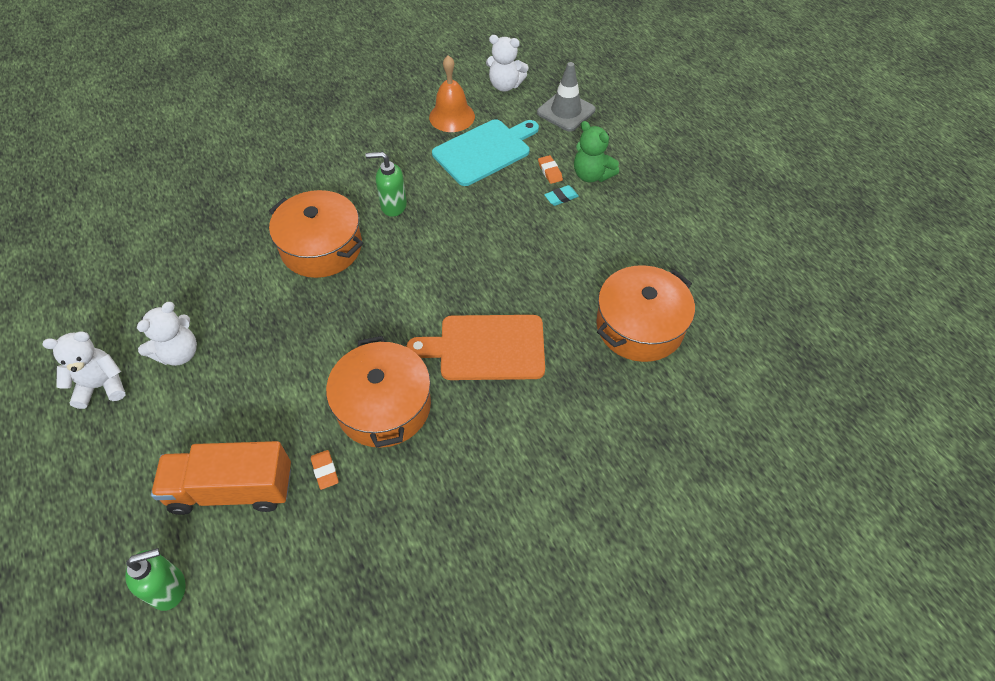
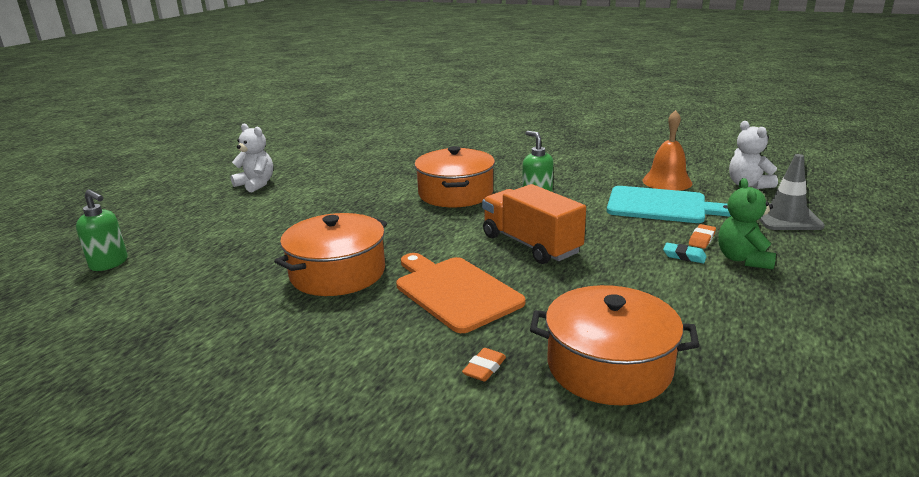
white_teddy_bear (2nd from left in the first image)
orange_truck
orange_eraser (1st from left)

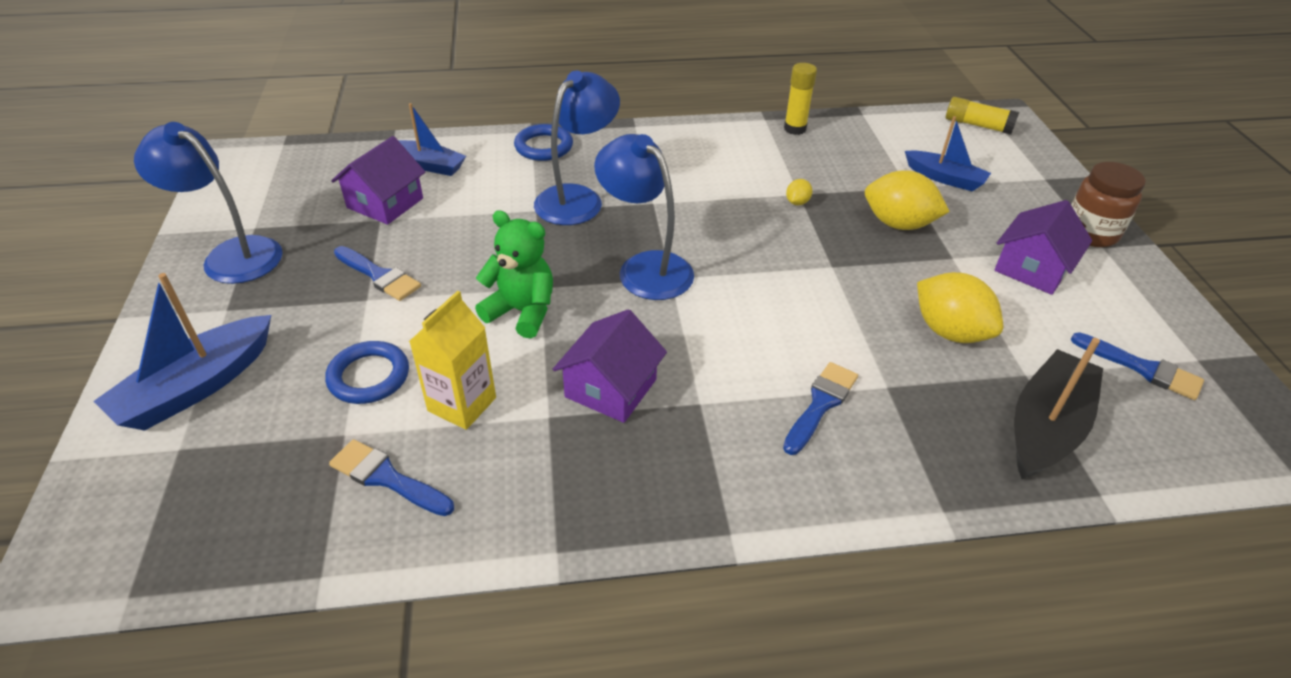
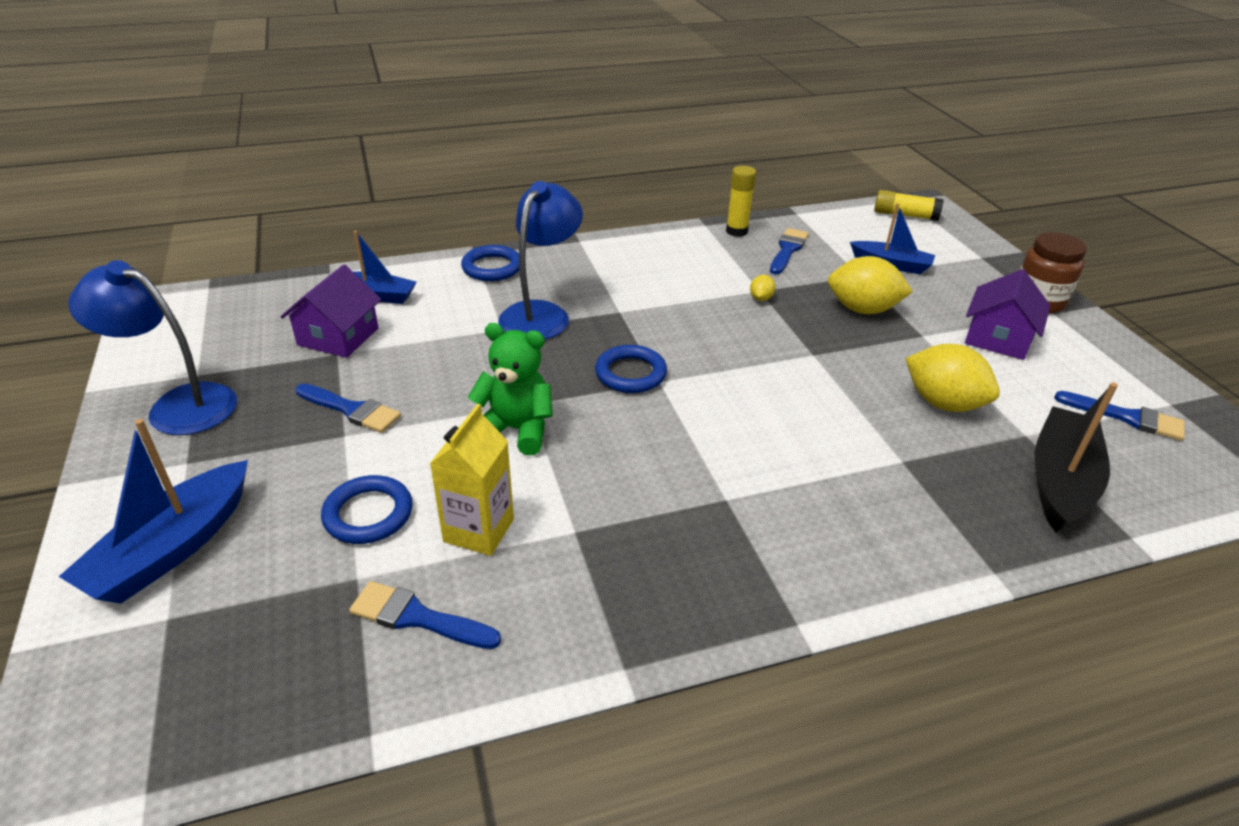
blue_ring (3rd from left)
purple_house (2nd from left in the first image)
blue_brush (3rd from left)

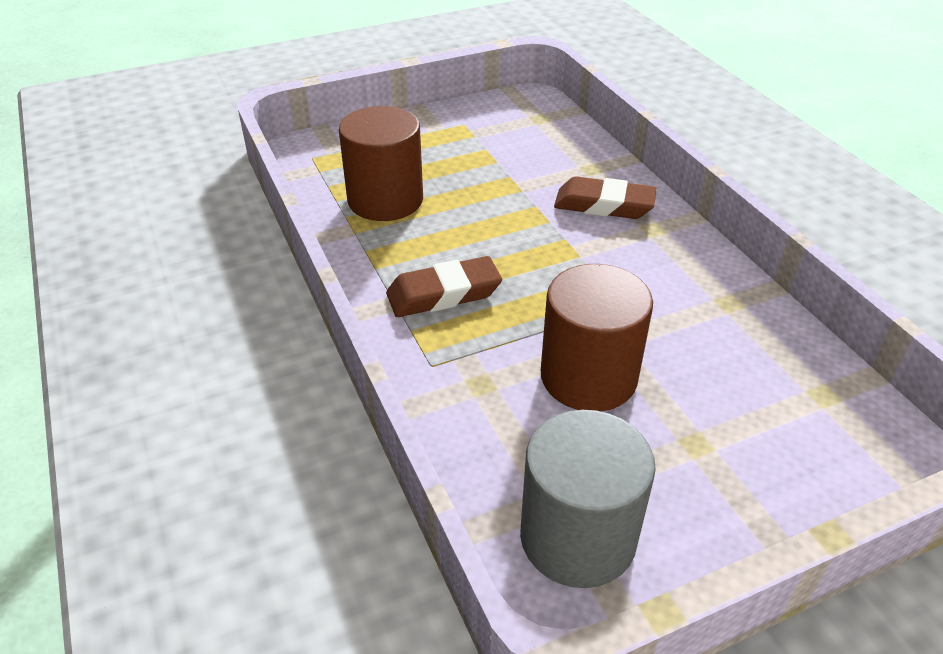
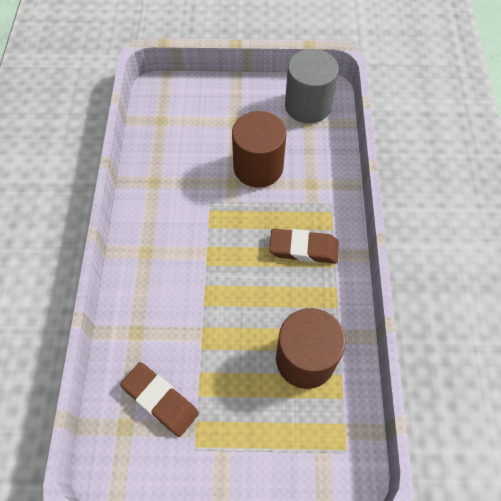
brown_eraser (1st from left)

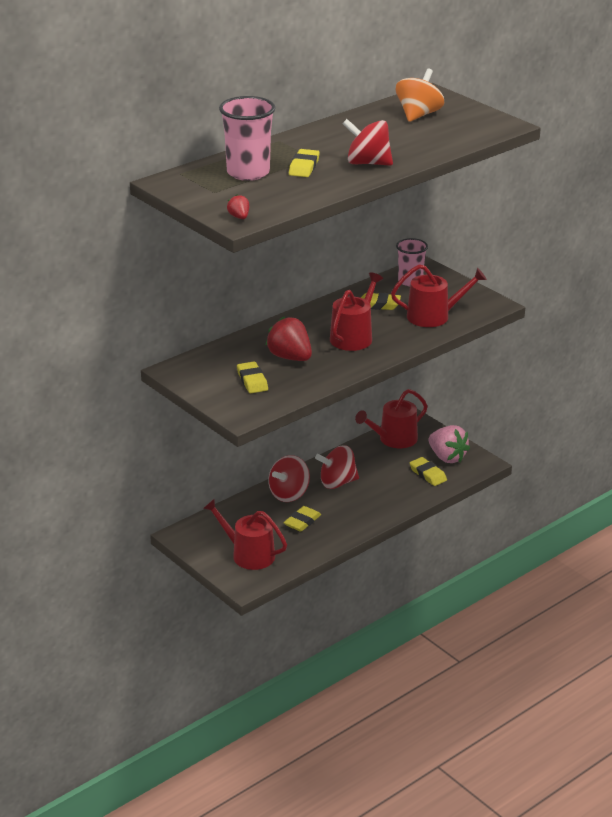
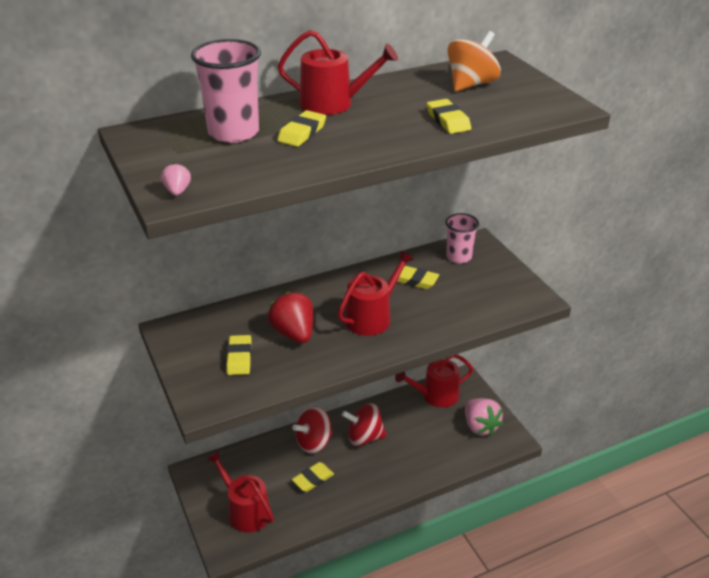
red_spinning_top (3rd from left in the first image)
pink_strawberry (1st from left)
red_watering_can (2nd from left)
yellow_eraser (5th from left)

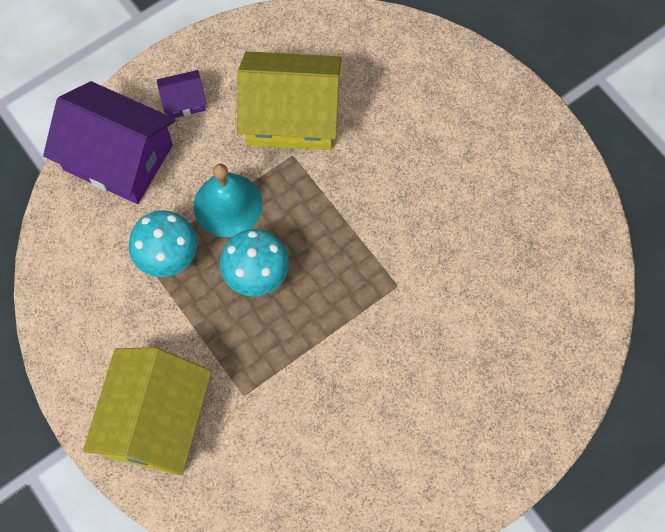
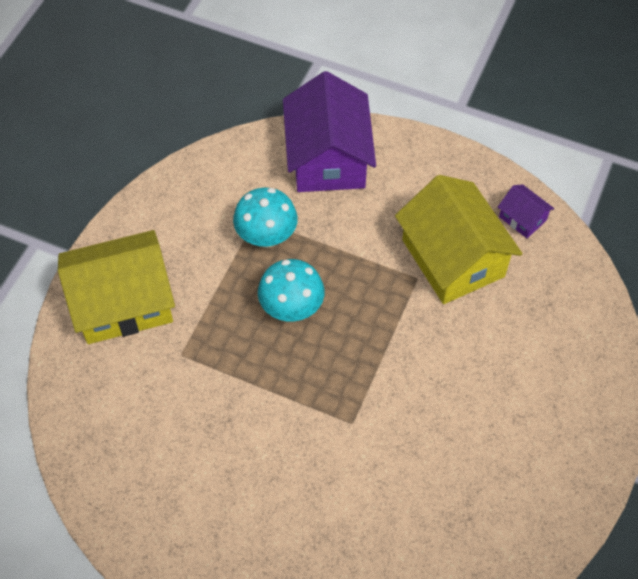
purple_house (2nd from left)
turquoise_bell

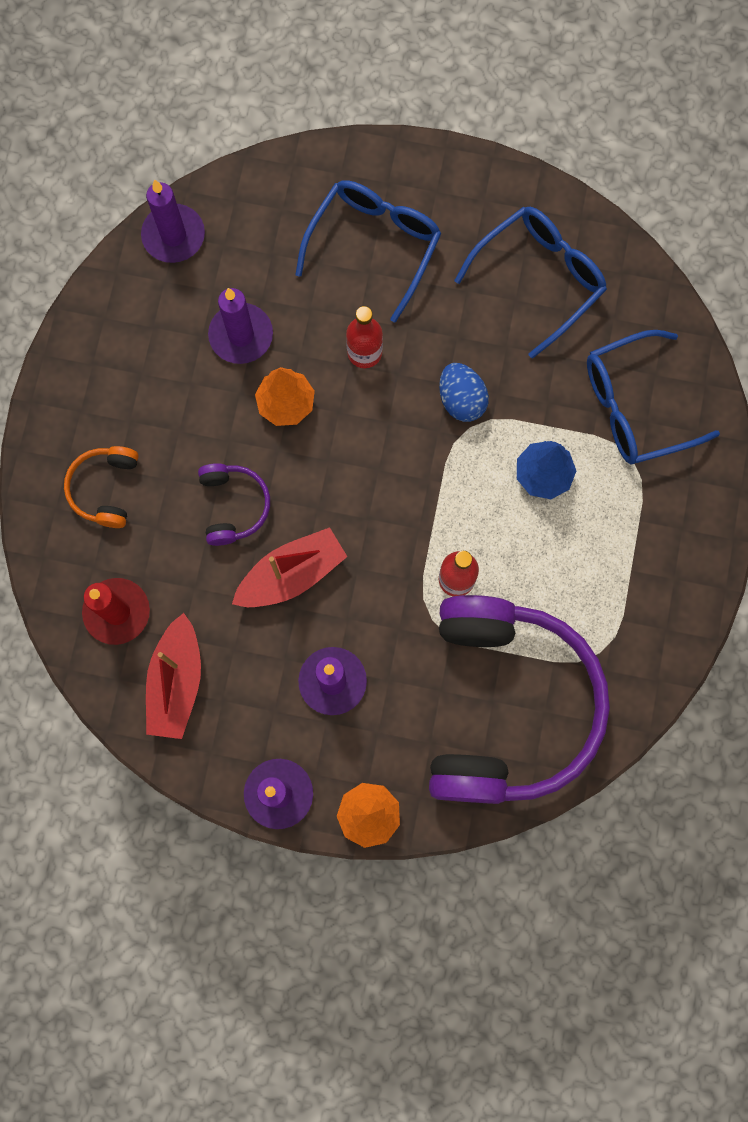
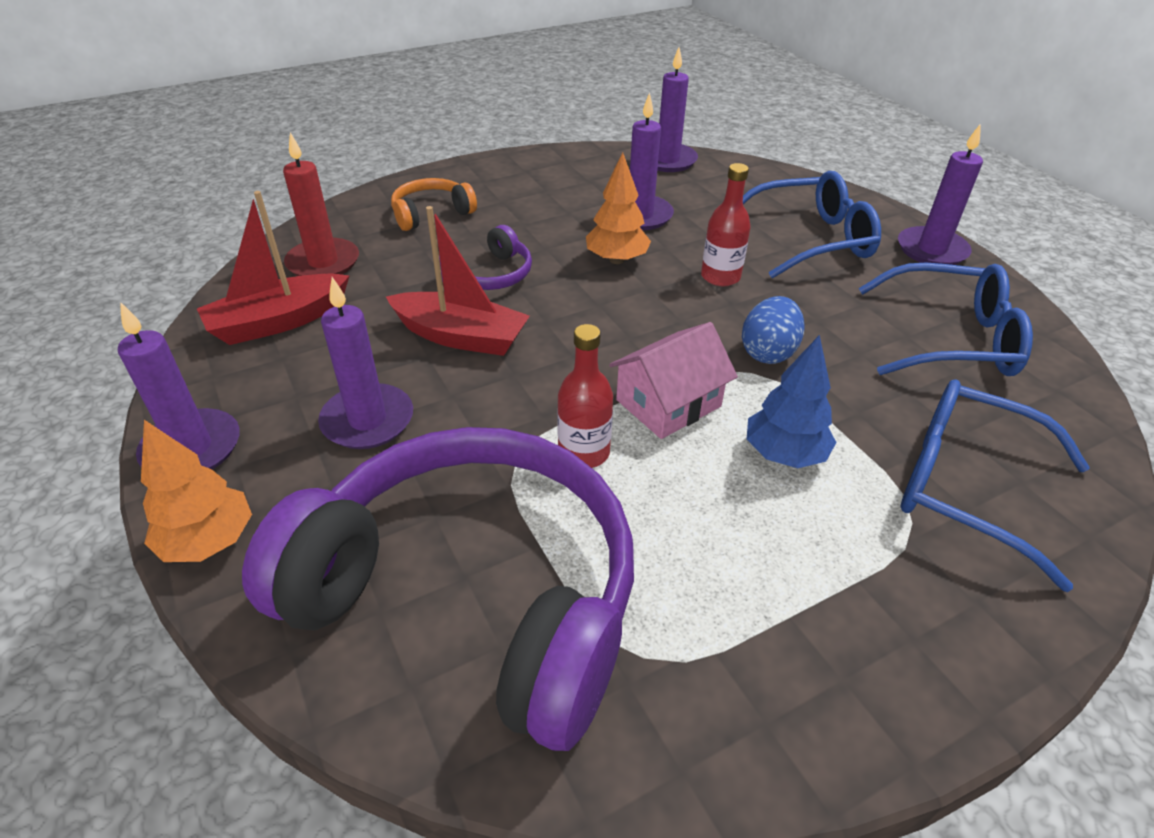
purple_headphones (1st from left)
purple_candle (5th from left)
pink_house

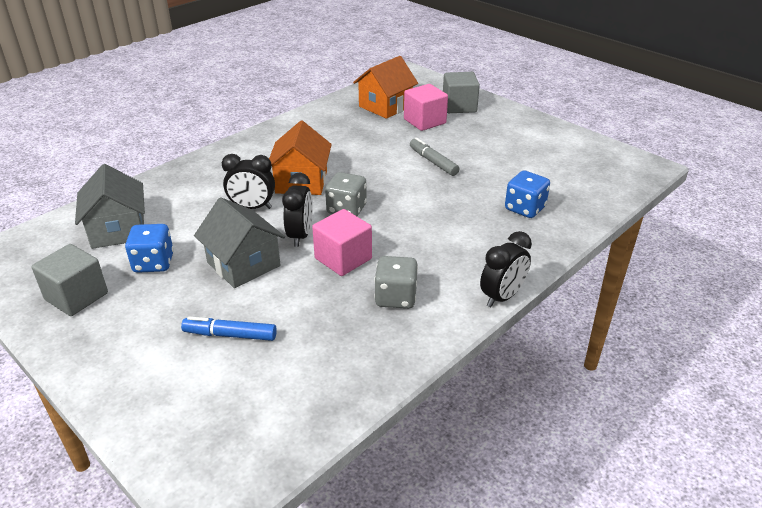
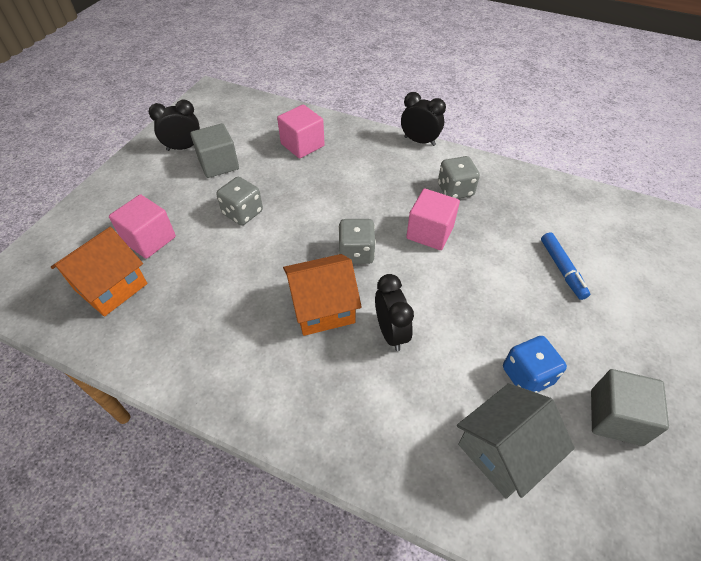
orange_house (1st from left)
grey_cube (1st from left)
grey_dice (1st from left)
pink_cube (2nd from left)
black_clock (1st from left)
grey_house (2nd from left in the first image)

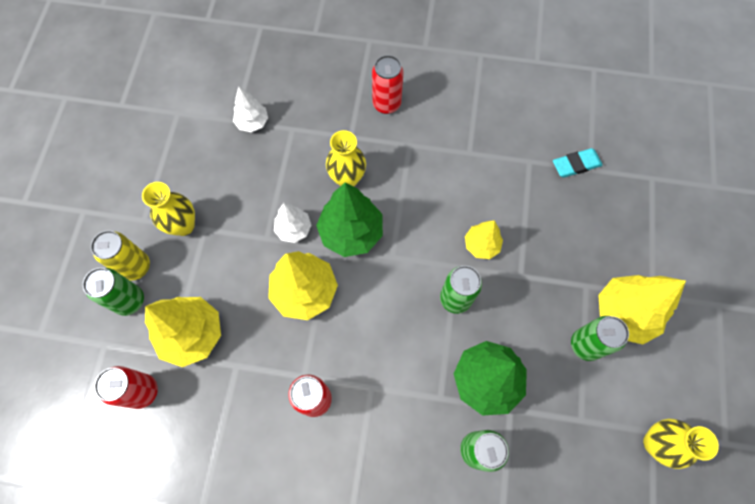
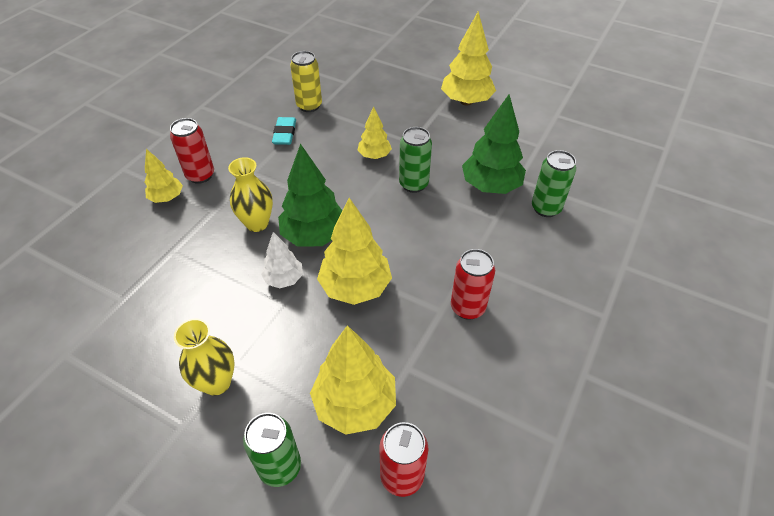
white_tree (1st from left in the first image)
turquoise_eraser
yellow_can
green_can (4th from left in the first image)
yellow_vase (3rd from left in the first image)
yellow_tree (1st from left)

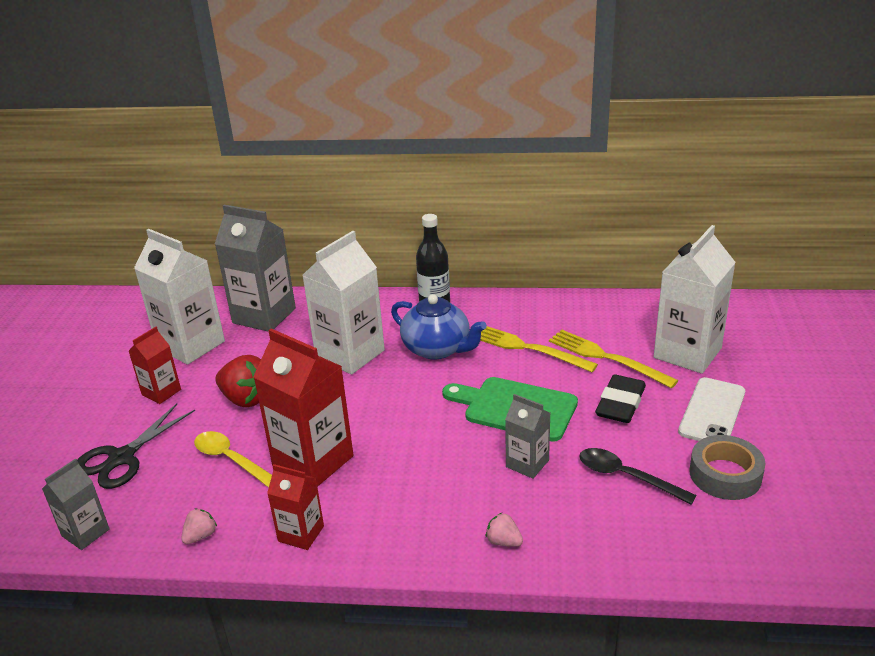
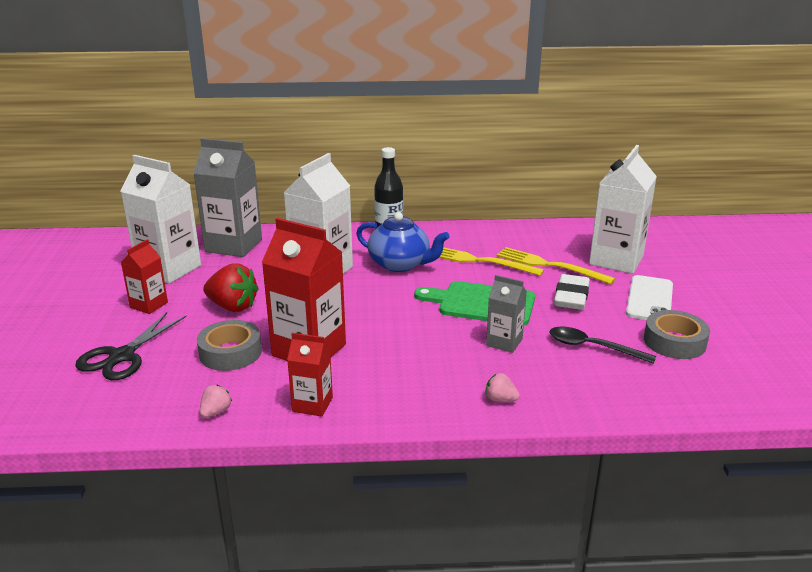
white_eraser
grey_tape (1st from left)
grey_carton (1st from left in the first image)

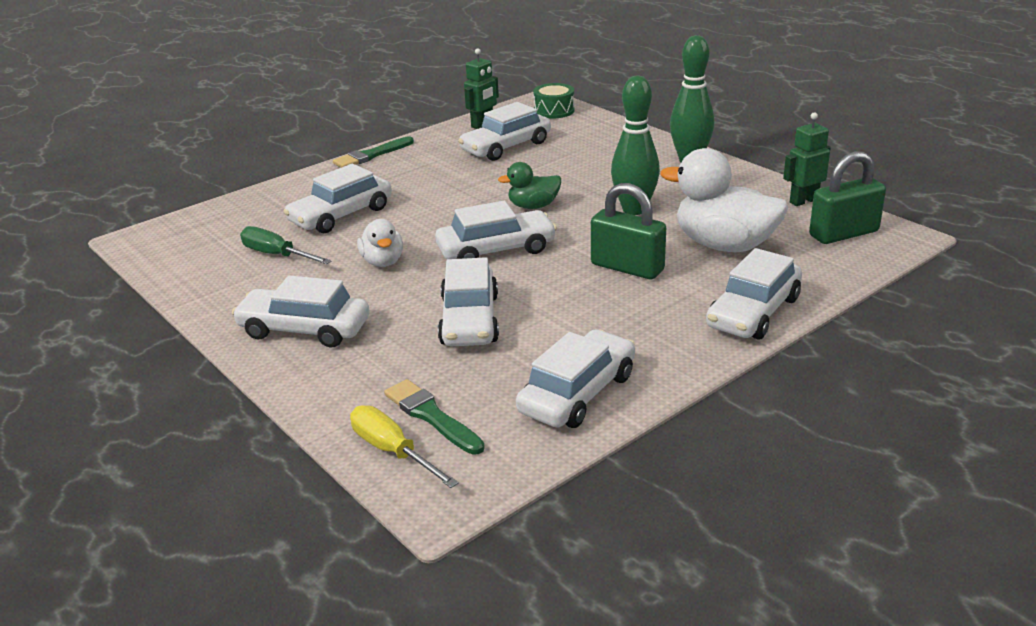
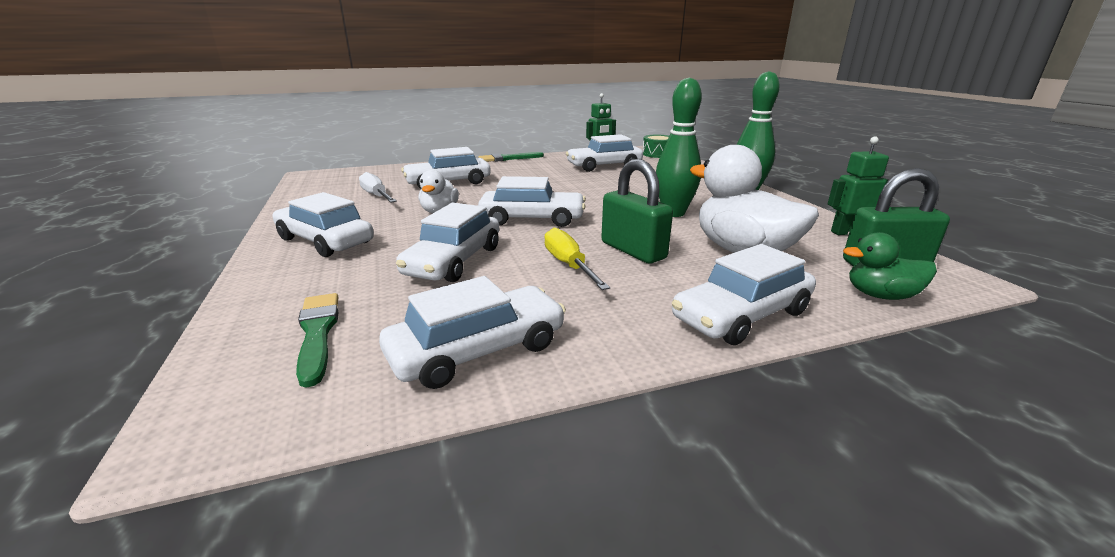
green_duck
white_screwdriver
yellow_screwdriver

